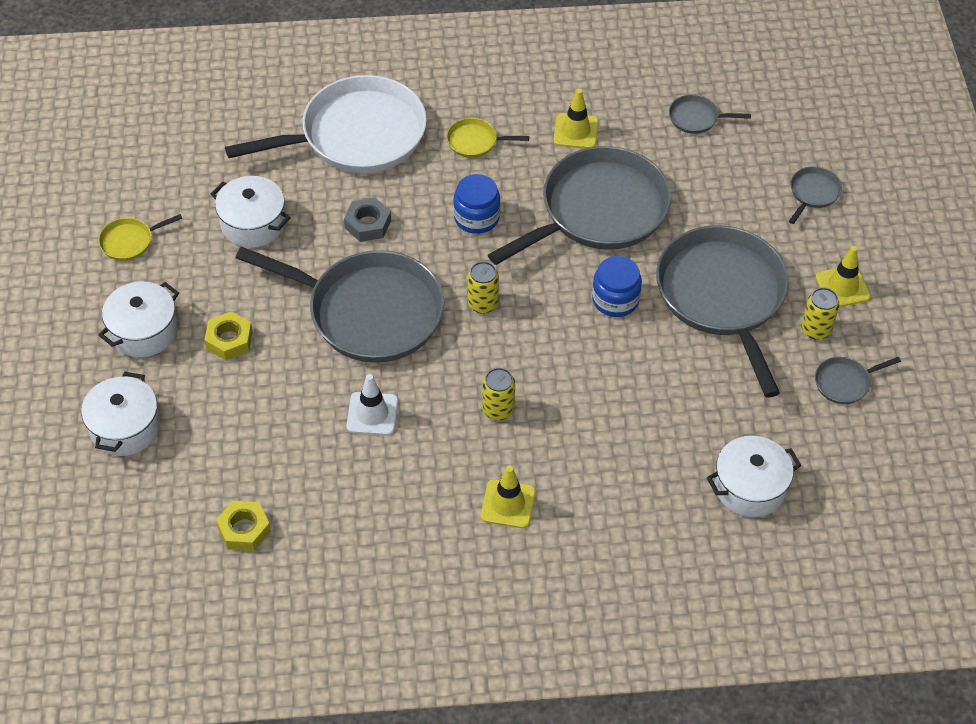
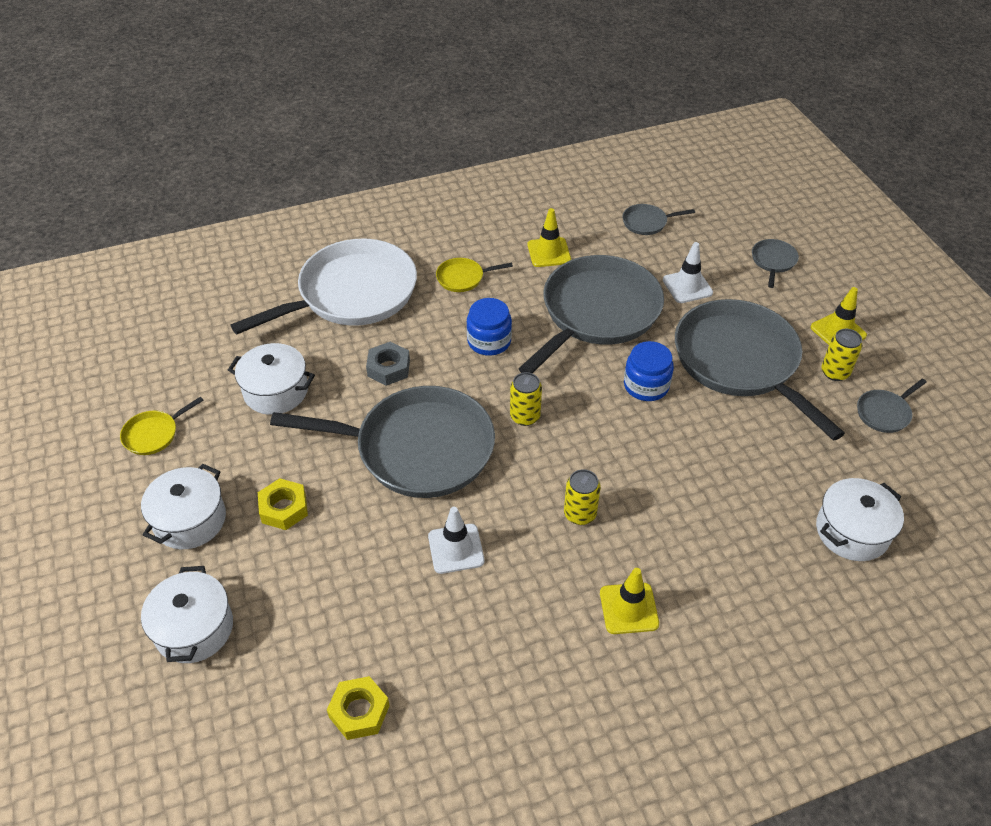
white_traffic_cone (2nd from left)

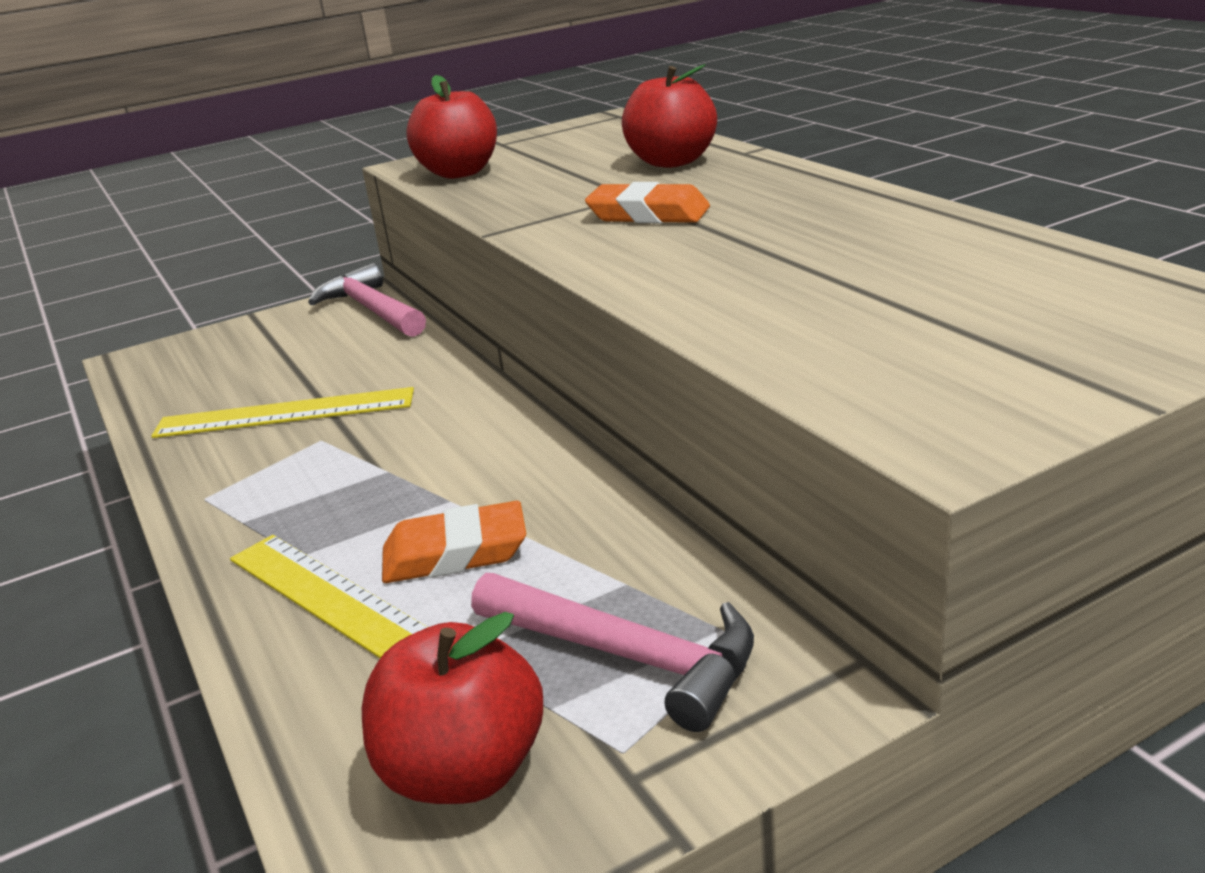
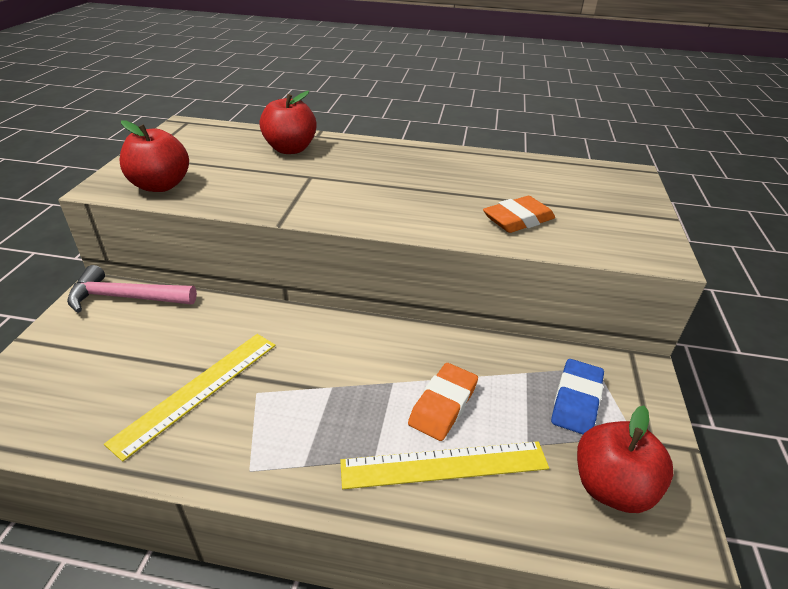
orange_eraser (2nd from left)
blue_eraser

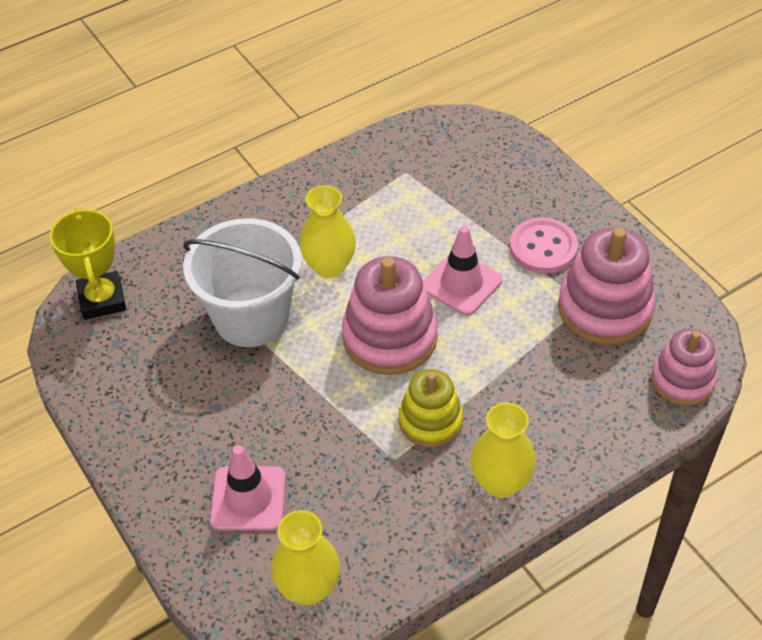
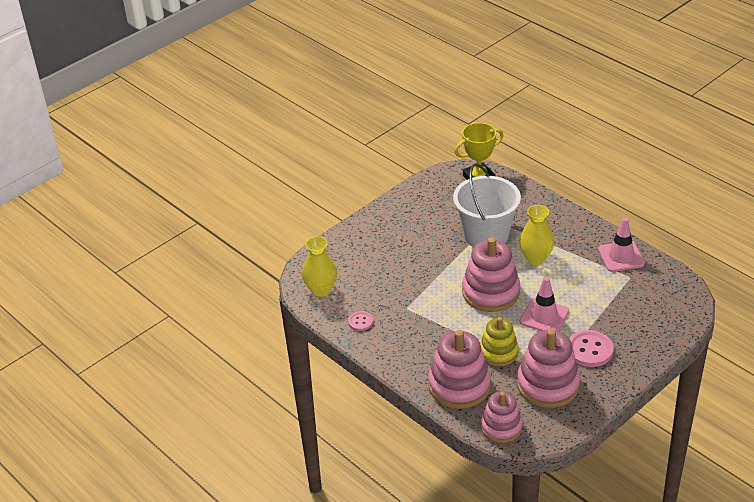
yellow_stacking_toy
yellow_vase (3rd from left in the first image)
pink_traffic_cone (2nd from left)
pink_button (1st from left)
pink_stacking_toy (1st from left)

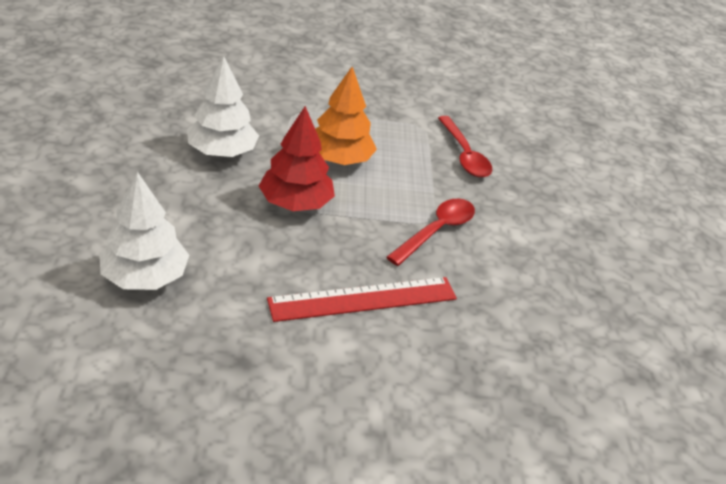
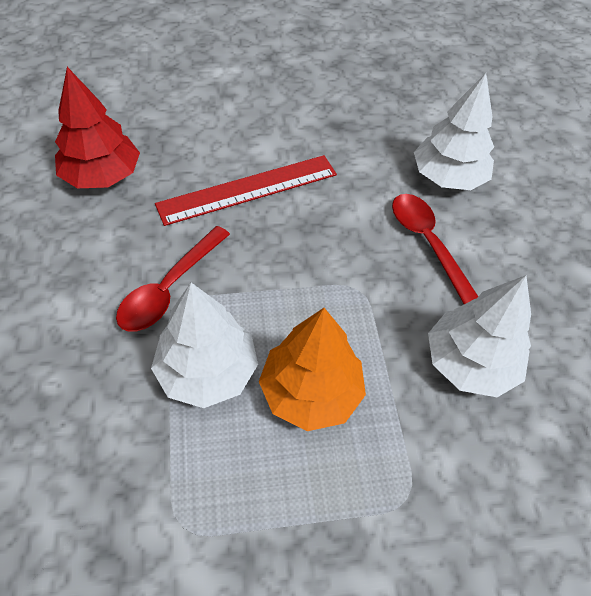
red_tree
red_spoon (2nd from left)
white_tree (1st from left)

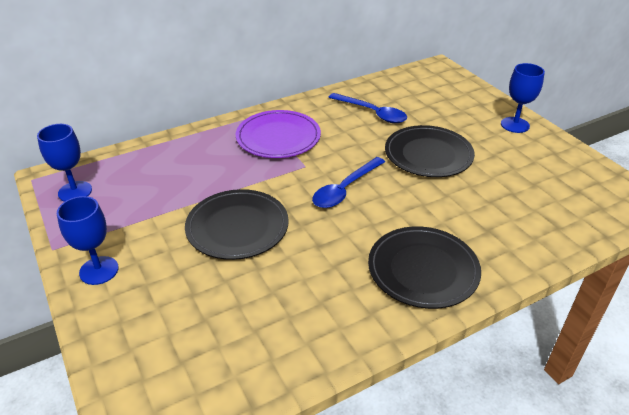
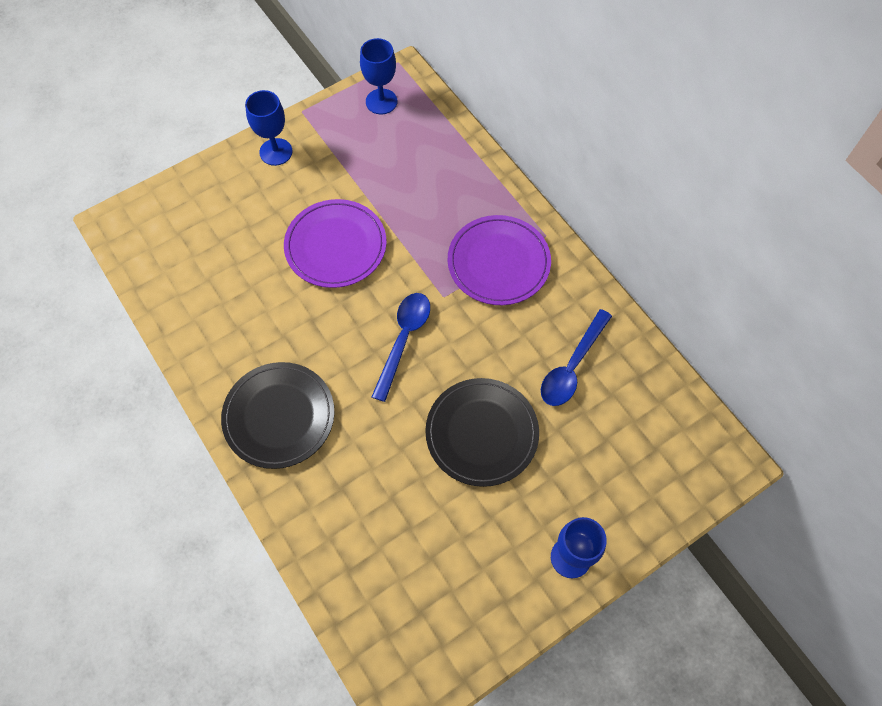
blue_spoon (1st from left)
purple_plate (1st from left)

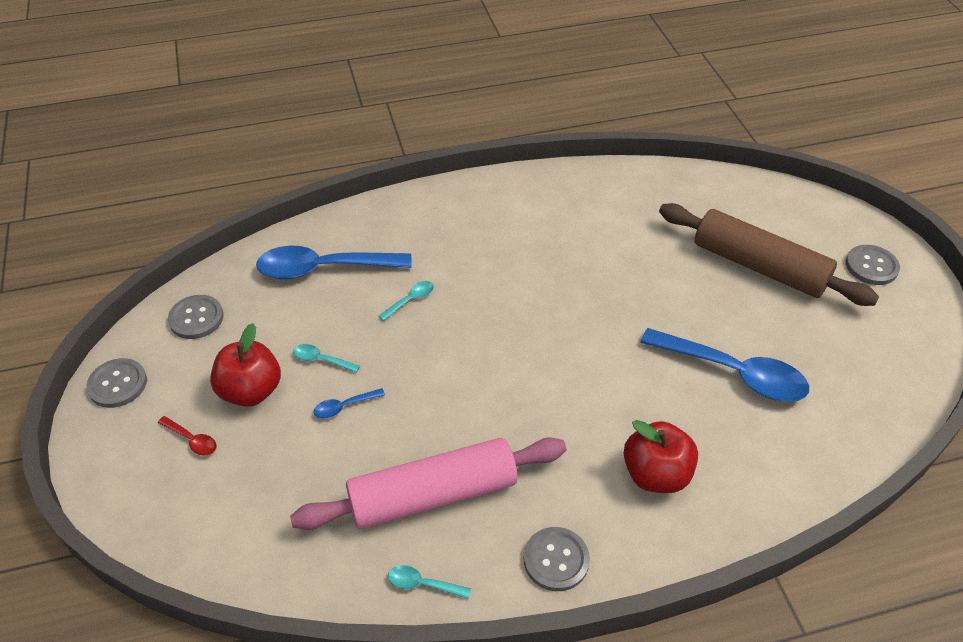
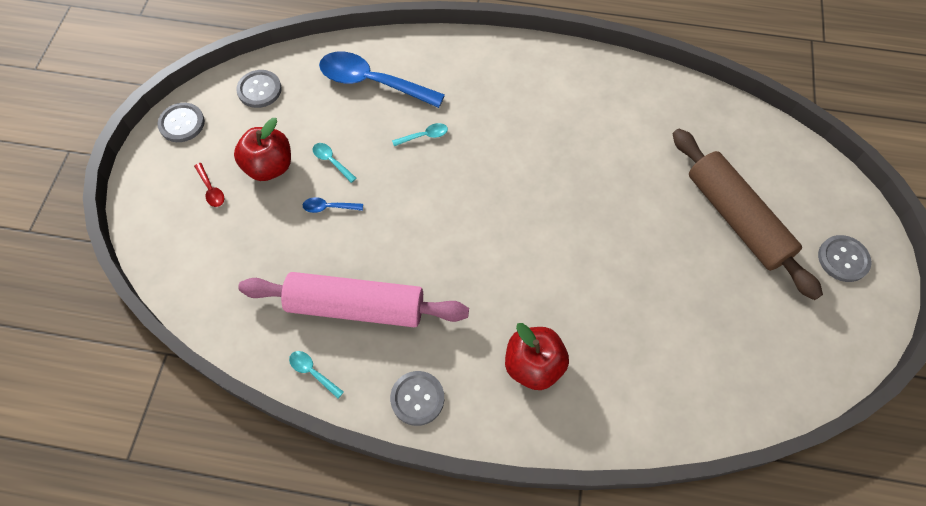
blue_spoon (3rd from left in the first image)

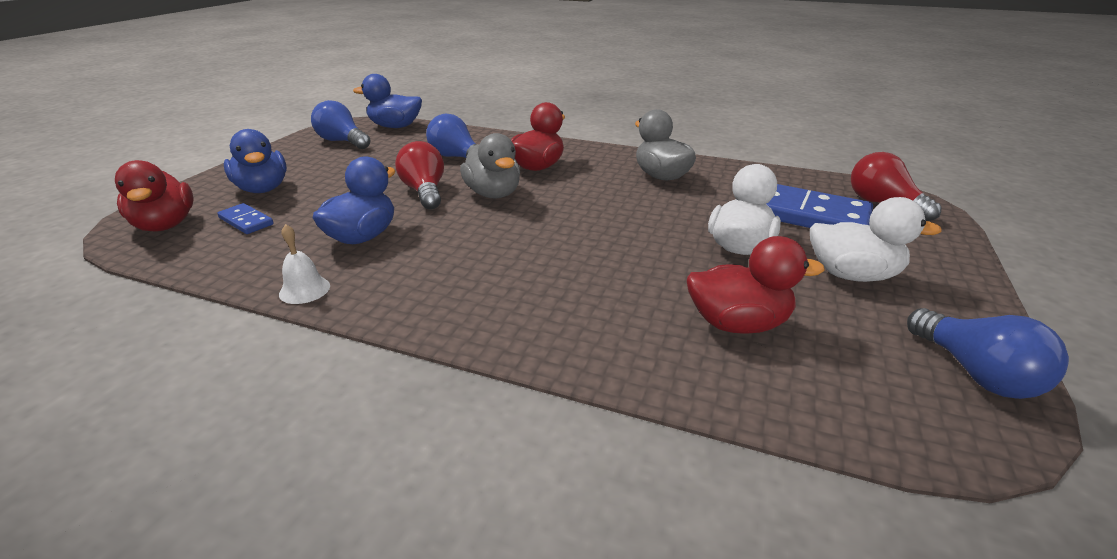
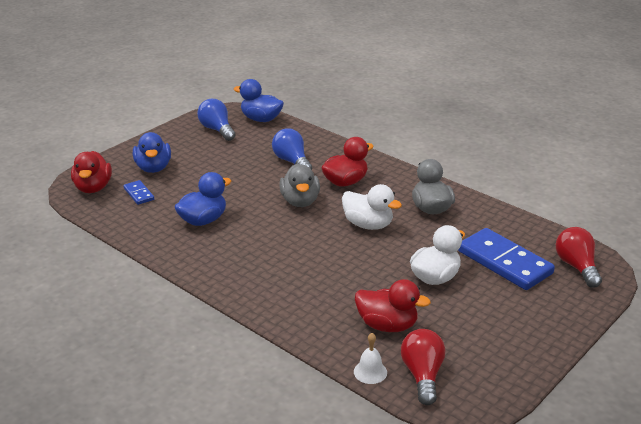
red_light_bulb (1st from left)
white_duck (1st from left)
white_bell
blue_light_bulb (3rd from left in the first image)

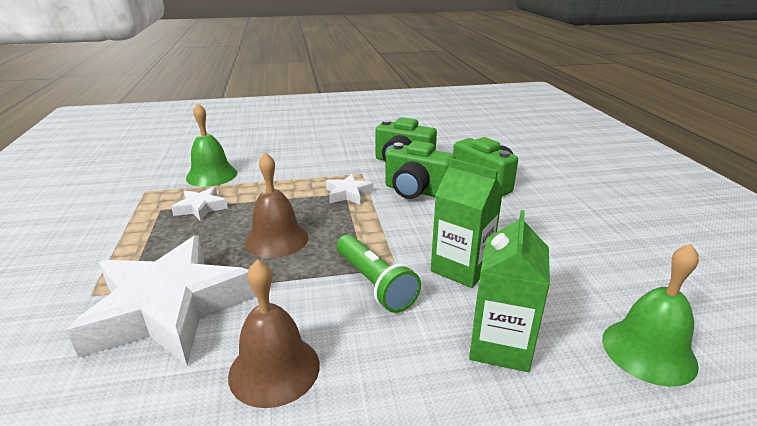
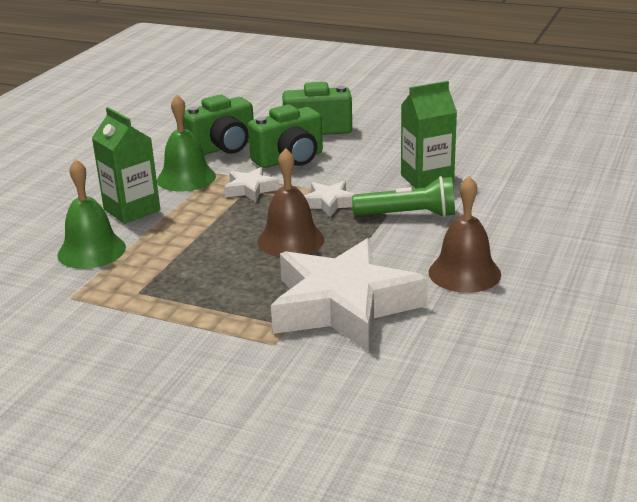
white_star (2nd from left)
green_carton (1st from left)
green_bell (2nd from left)

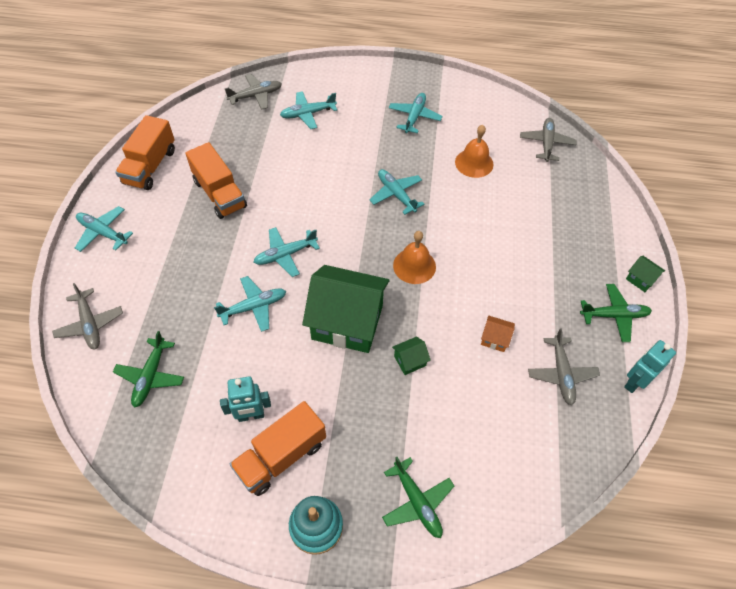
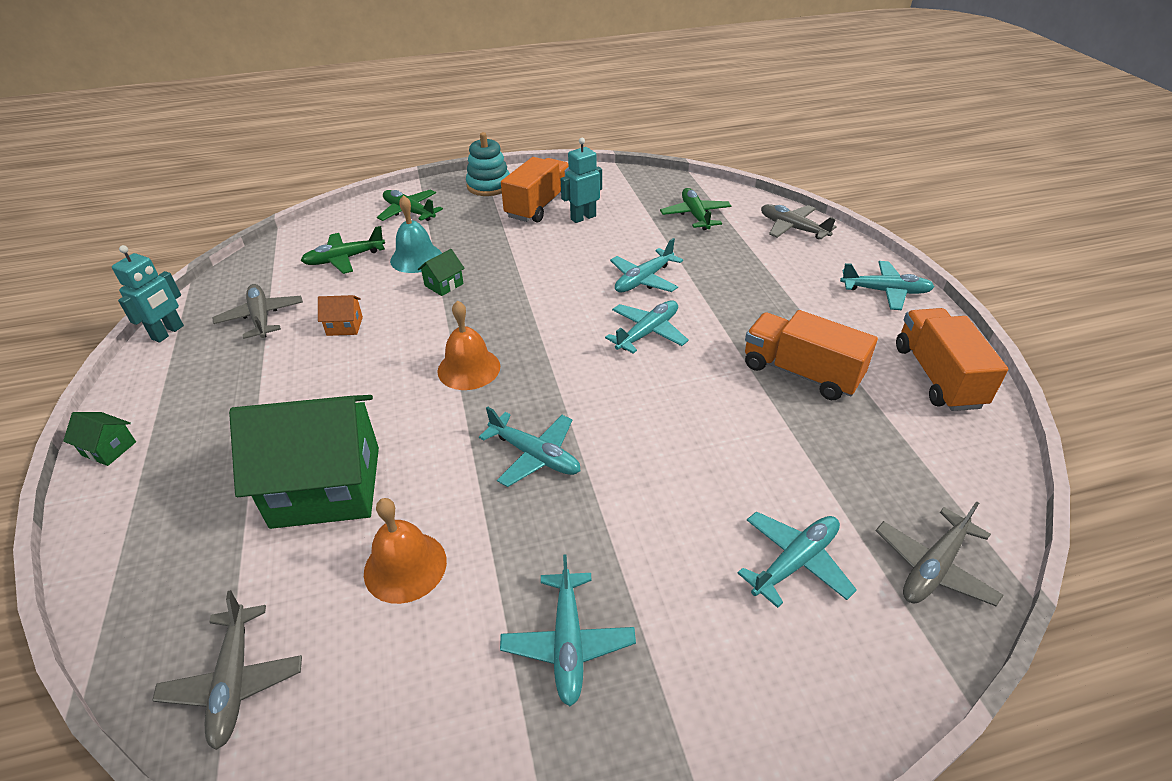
green_house (2nd from left)
green_plane (1st from left)
turquoise_bell

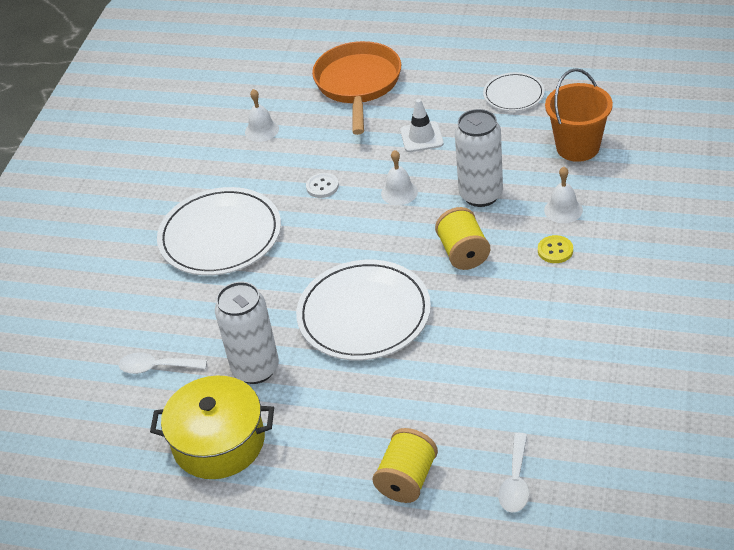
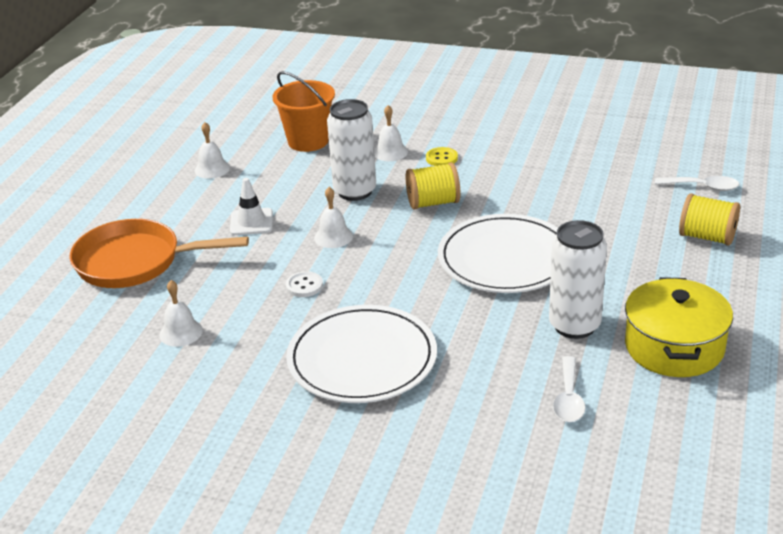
white_bell (2nd from left)

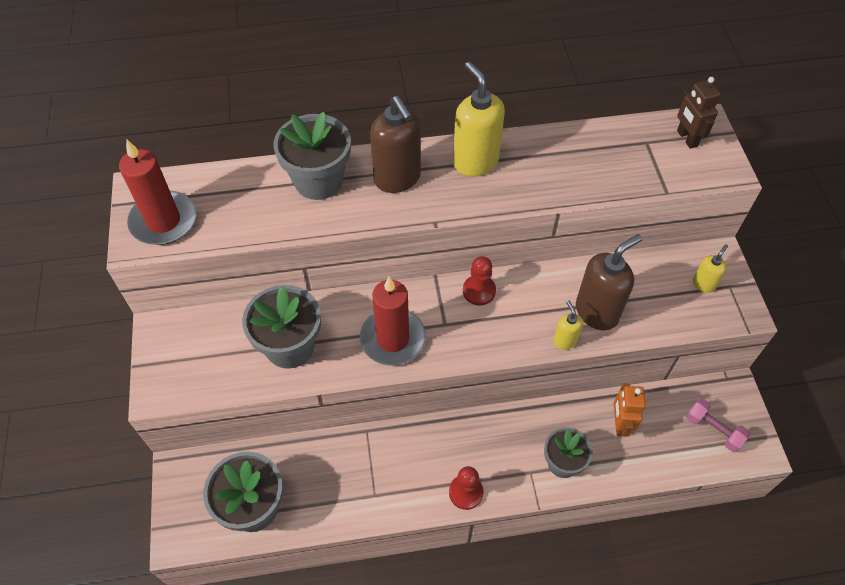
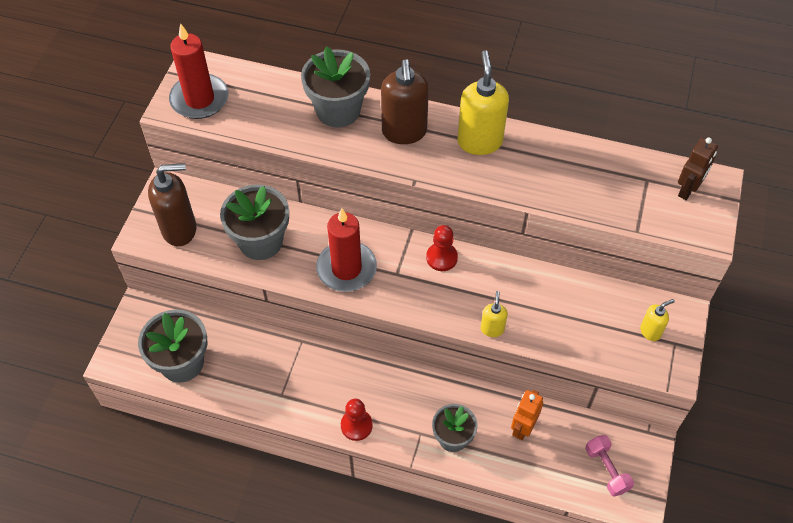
brown_robot
brown_soap_dispenser (1st from left)

